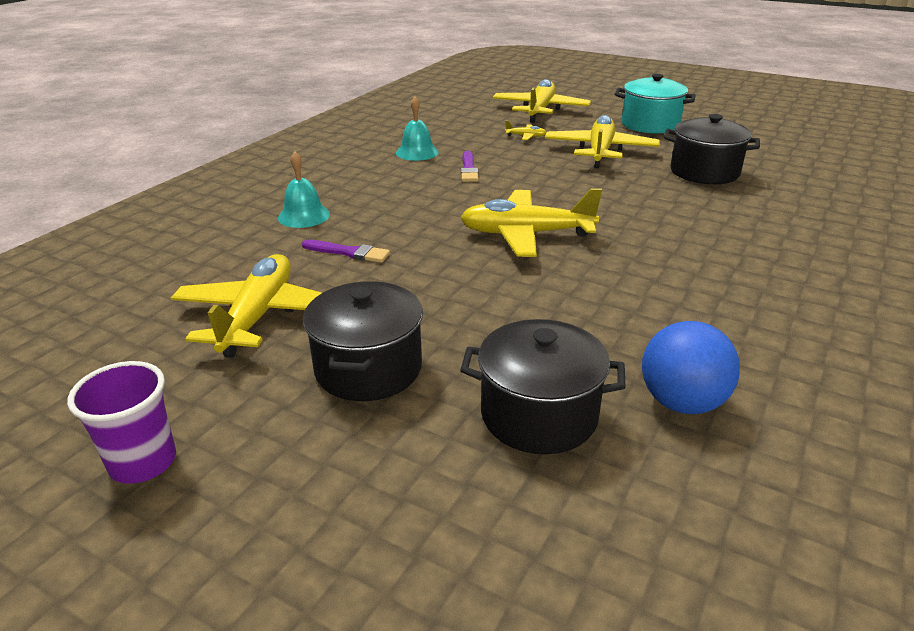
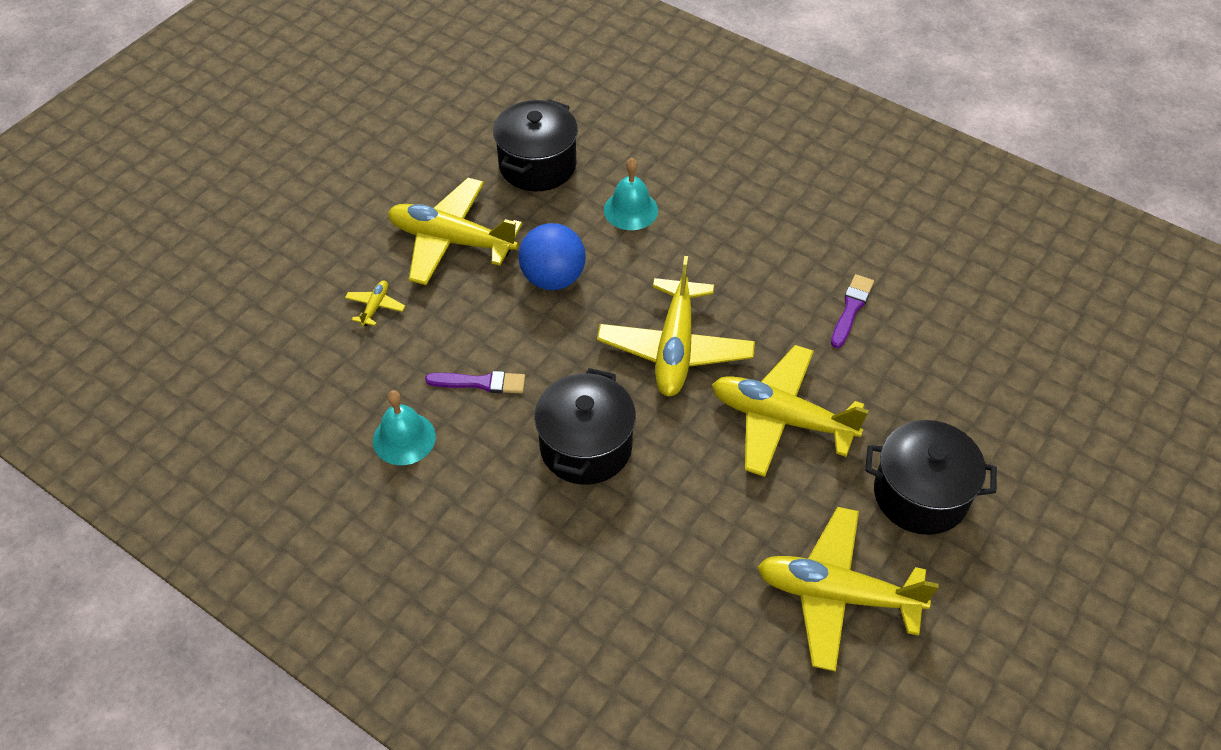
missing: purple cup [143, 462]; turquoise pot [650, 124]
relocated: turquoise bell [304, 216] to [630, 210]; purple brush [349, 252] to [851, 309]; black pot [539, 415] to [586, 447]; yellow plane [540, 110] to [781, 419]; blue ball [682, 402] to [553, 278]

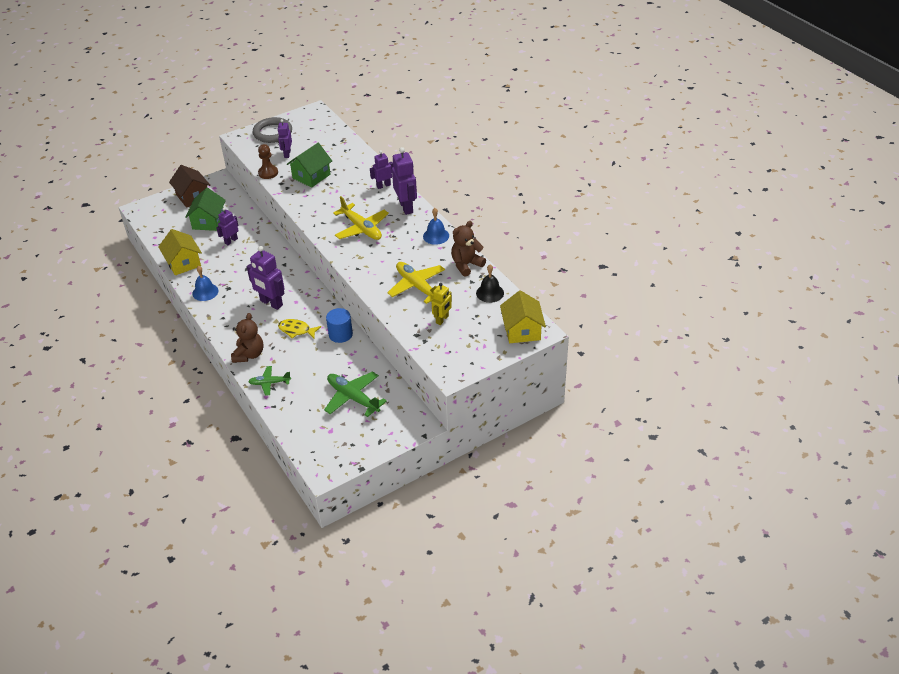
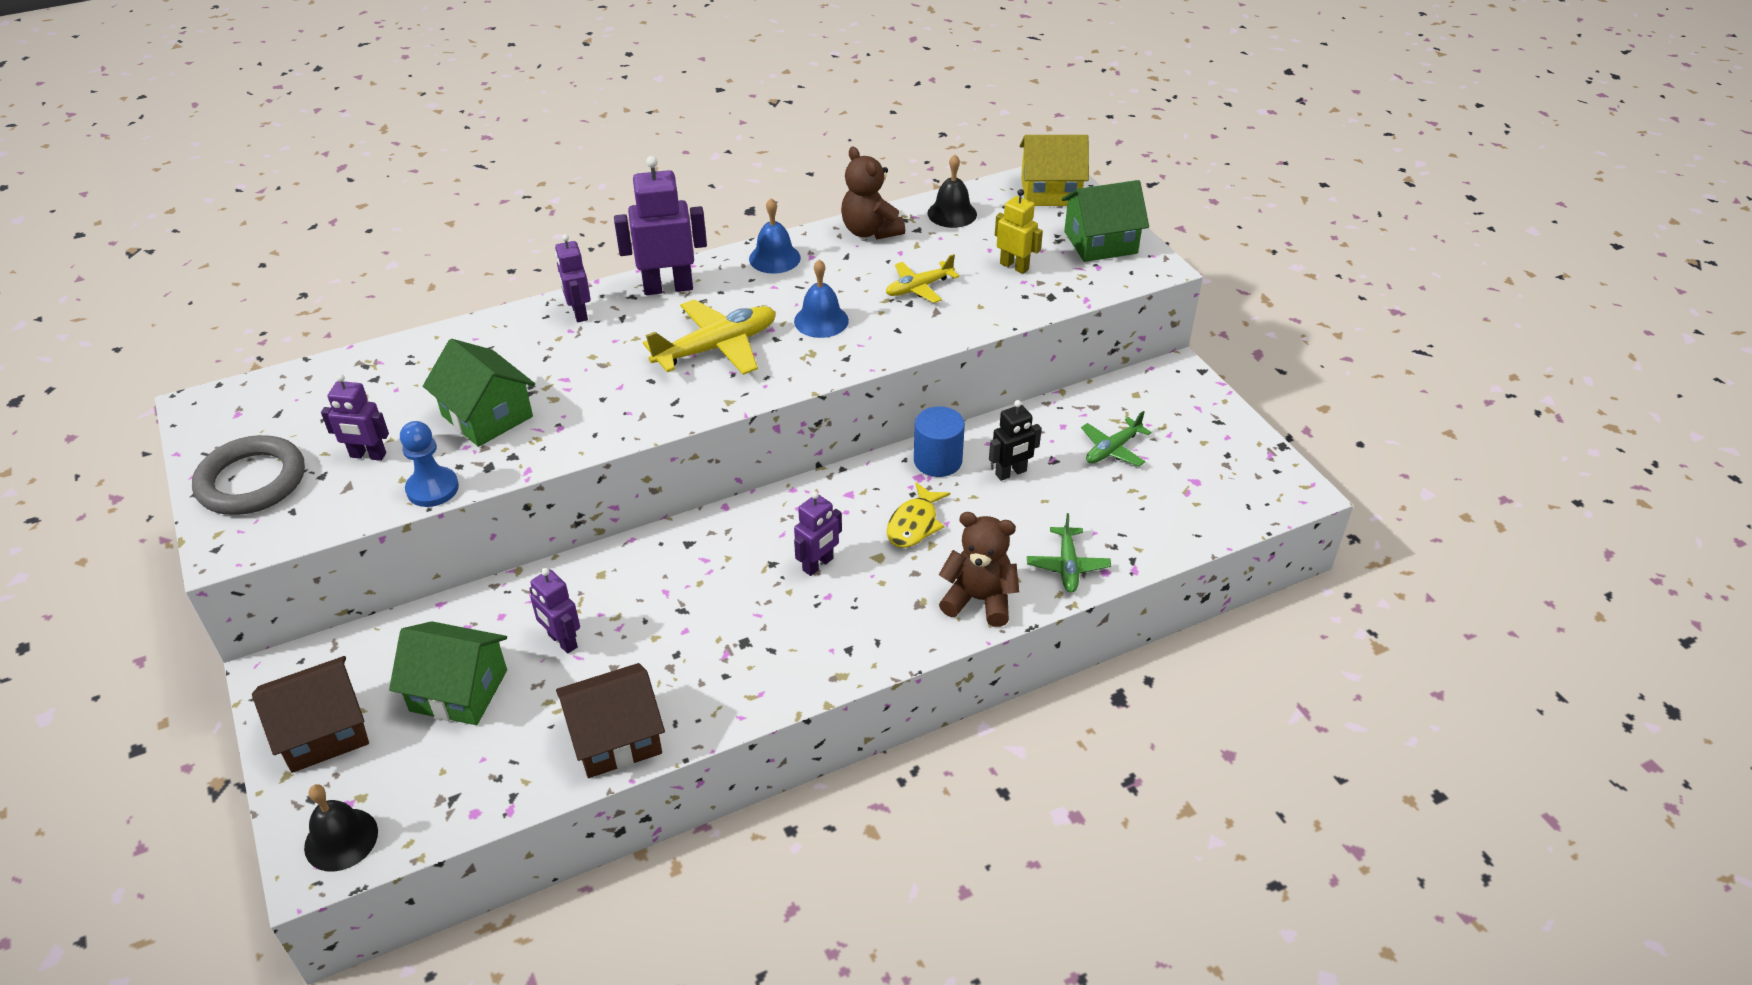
appeared: black bell [341, 839]; black robot [1011, 473]; green house [1100, 242]
relocated: blue bell [205, 292] to [821, 320]
colour: yellow house [183, 263] to brown house [615, 738]; brown pawn [268, 173] to blue pawn [432, 489]
size: purple robot [271, 303] = [818, 565] x0.61; green plane [353, 398] = [1112, 449] x0.60; yellow plane [417, 286] = [919, 288] x0.60

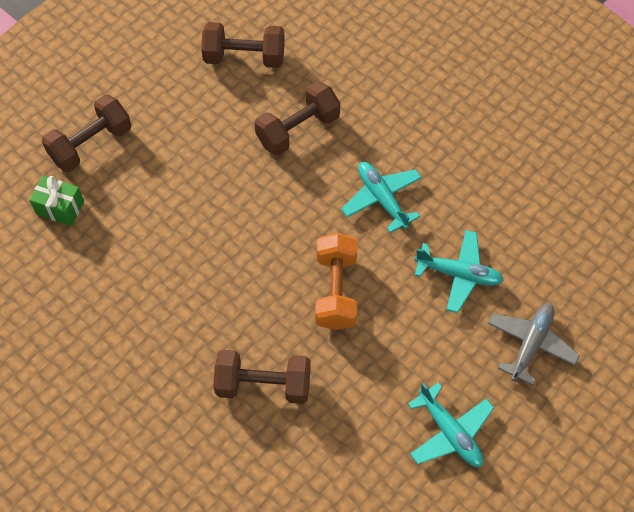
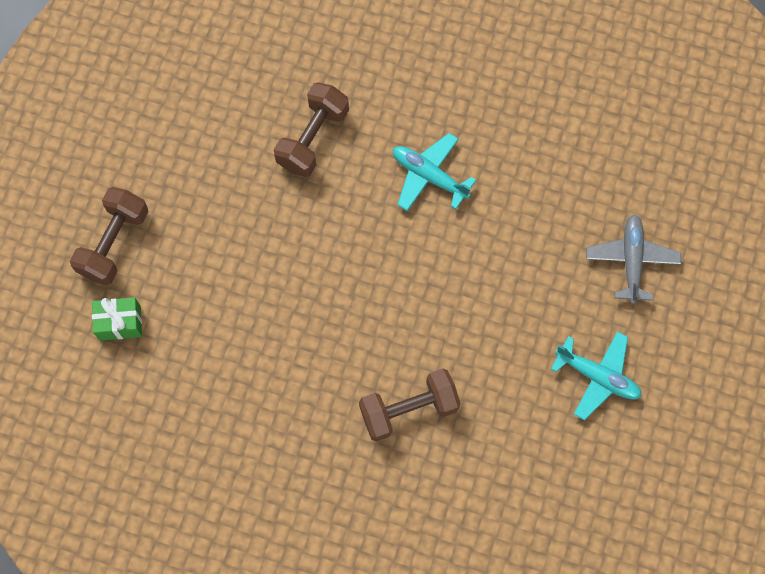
missing: brown dumbbell [244, 57]; orange dumbbell [336, 290]; turquoise plane [458, 274]

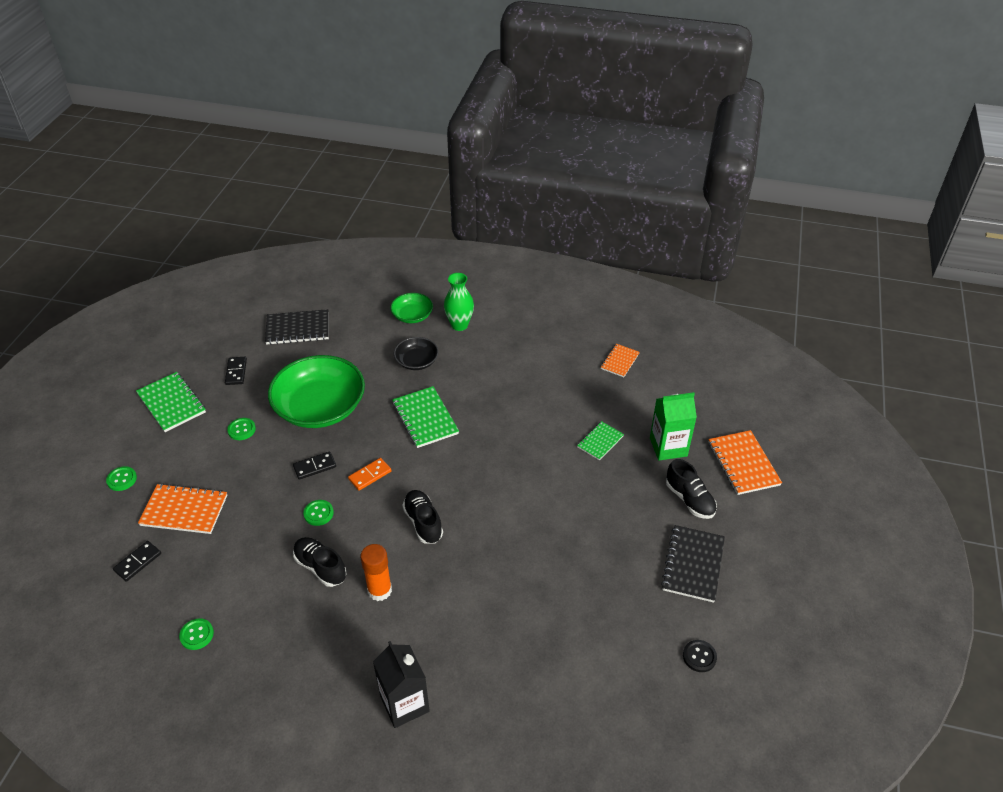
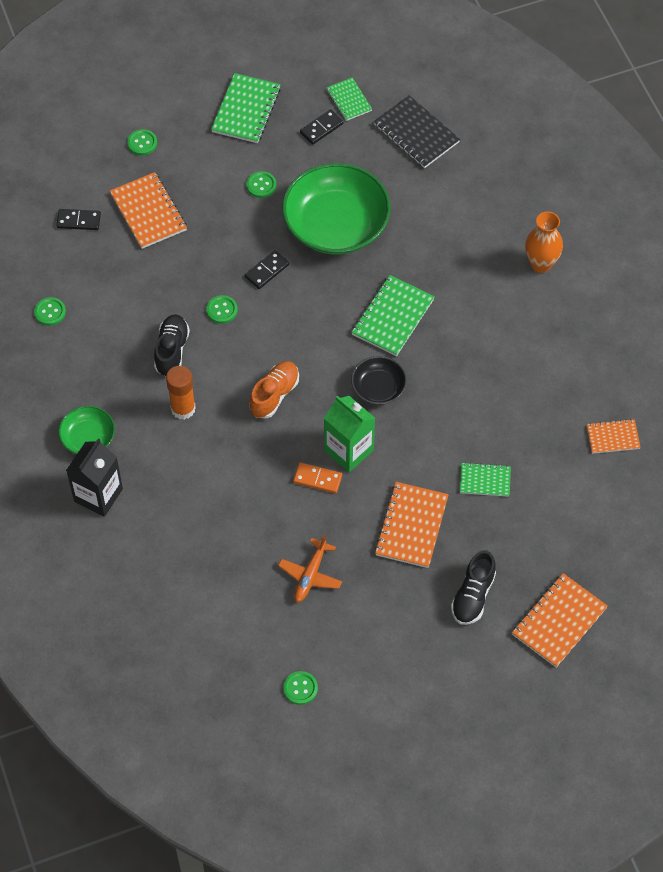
missing: black notebook [693, 564]
appeared: orange plane [310, 575]; green notebook [349, 100]; orange notebook [411, 526]
relocated: orange domino [370, 475] to [317, 479]; green bowl [412, 315] to [88, 438]; black bowl [417, 361] to [378, 388]; green carton [668, 447] to [348, 450]
colour: black shoe [423, 522] to orange shoe [274, 395]; green vase [459, 325] to orange vase [541, 264]; black button [699, 656] to green button [300, 688]
spun: black domino [315, 467] = [267, 271] 75 degrees counterclockwise

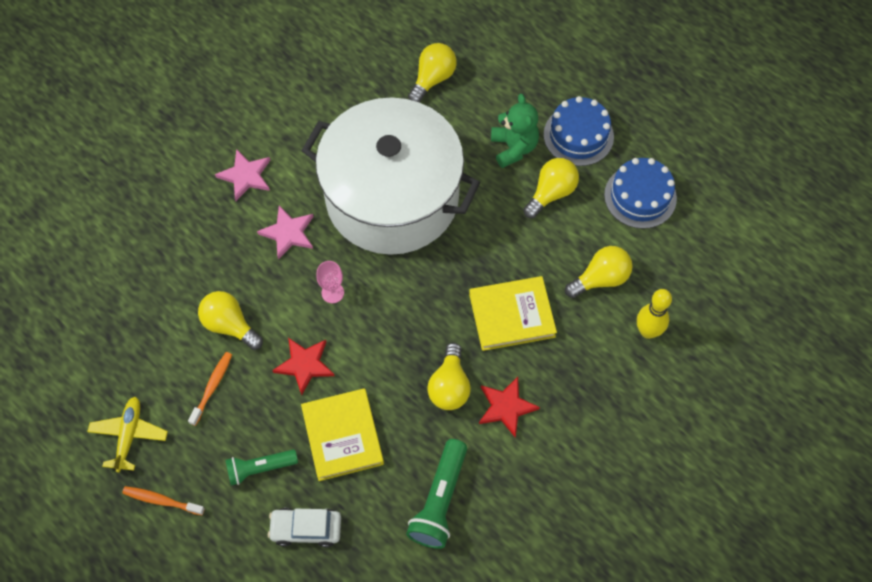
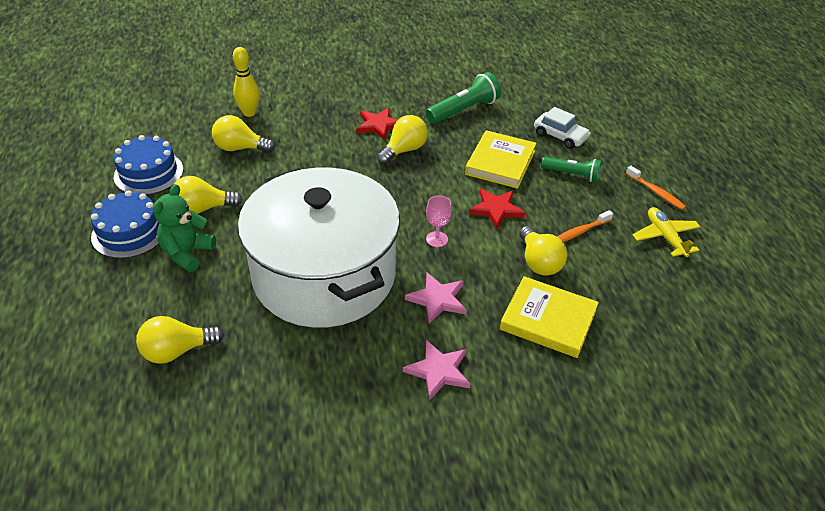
relocated: yellow book [512, 315] to [548, 320]
spun: yellow plane [129, 435] = [665, 237] 120 degrees clockwise

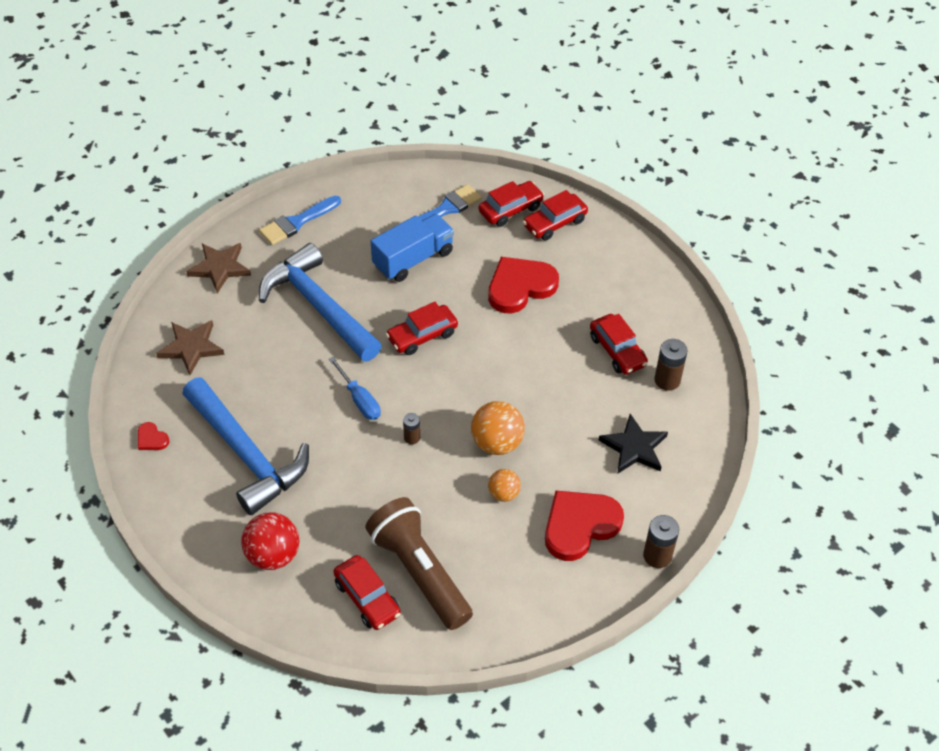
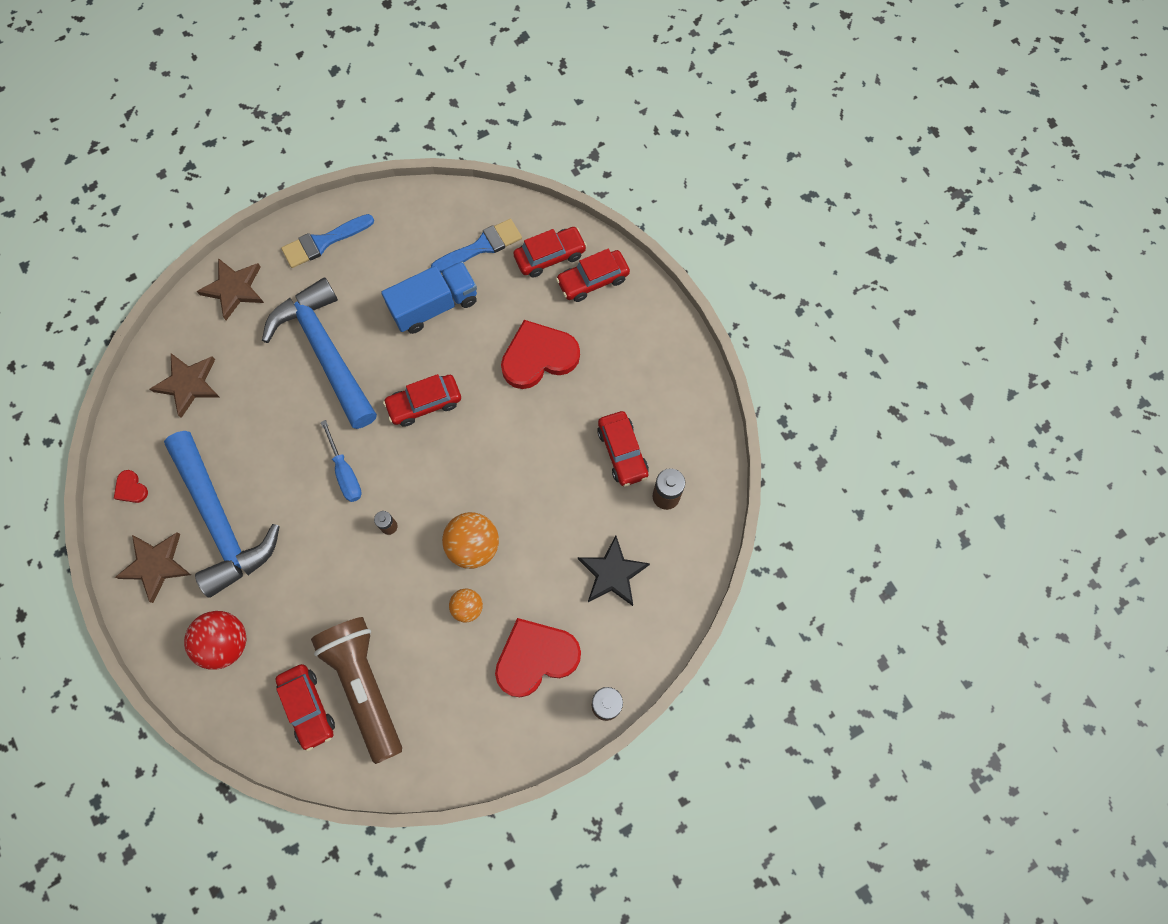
appeared: brown star [155, 565]

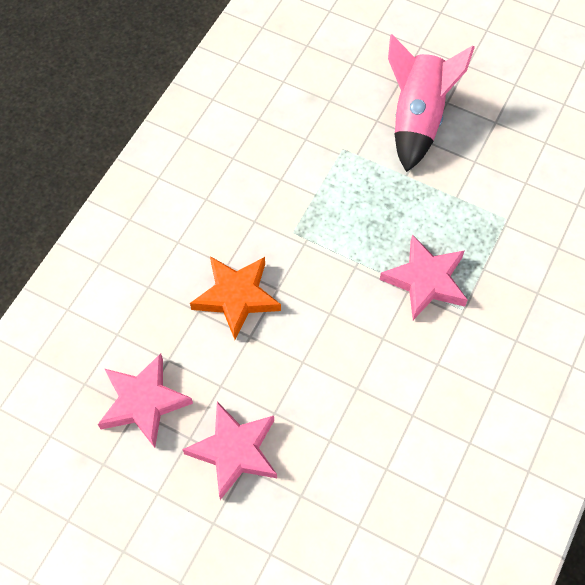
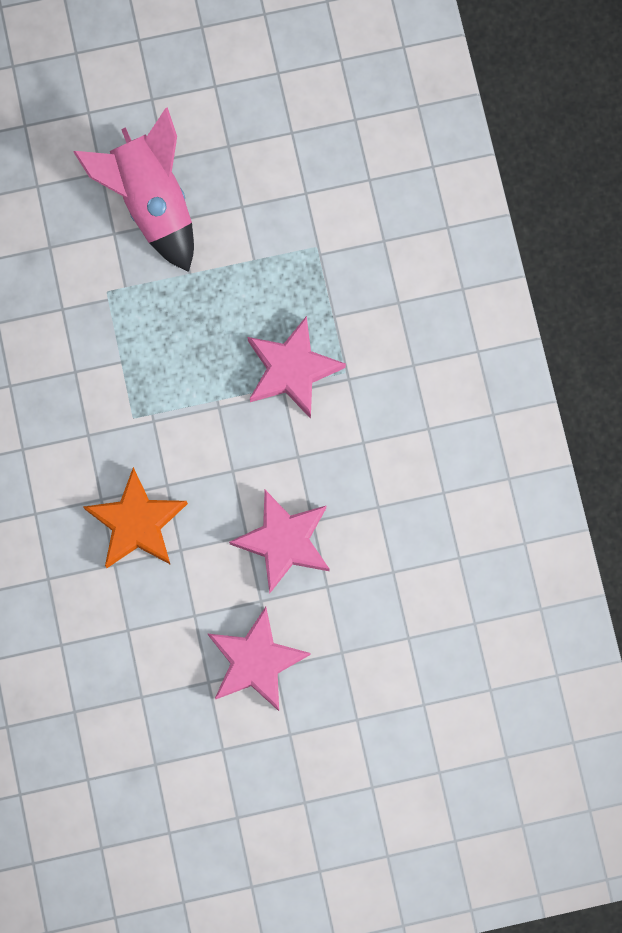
relocated: pink star [143, 402] to [283, 541]

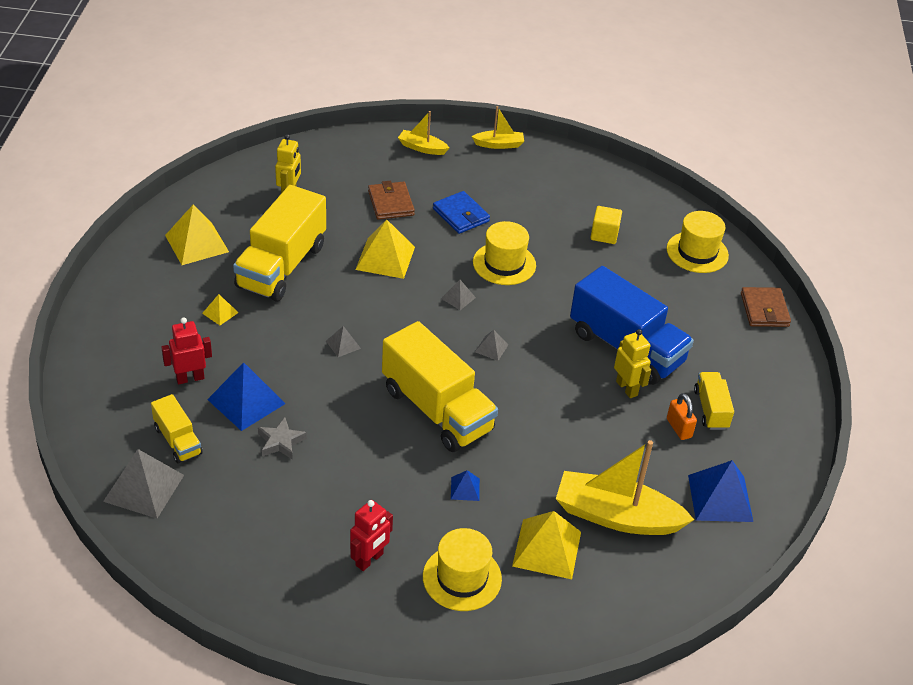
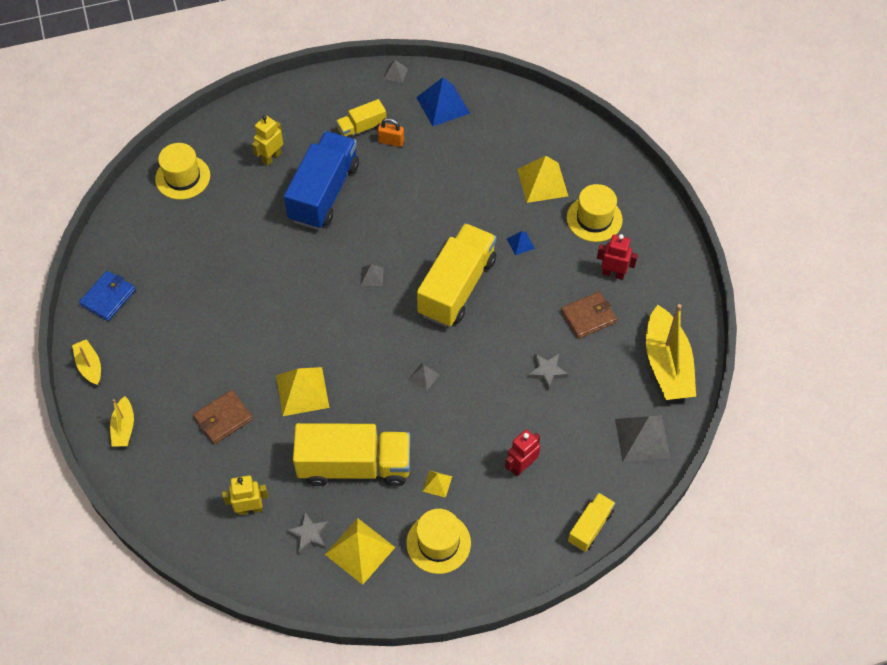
missing: blue pyramid [246, 401]; yellow cube [604, 234]
appeared: grey star [309, 535]
relocated: yellow truck [178, 440] to [590, 527]; blue wallet [461, 215] to [108, 297]; grey pyramid [458, 298] to [395, 73]; yellow hat [504, 264] to [438, 543]; yellow boat [617, 516] to [667, 364]; yellow robot [627, 388] to [271, 157]; brown wallet [764, 310] to [588, 317]
spun: red robot [190, 378] = [521, 466] 90 degrees clockwise; orange padlock [679, 428] = [391, 141] 60 degrees clockwise

